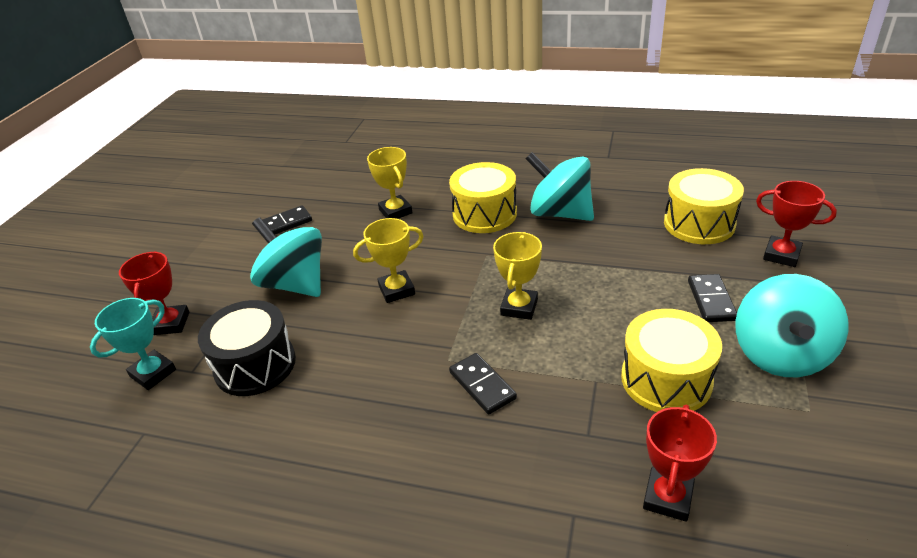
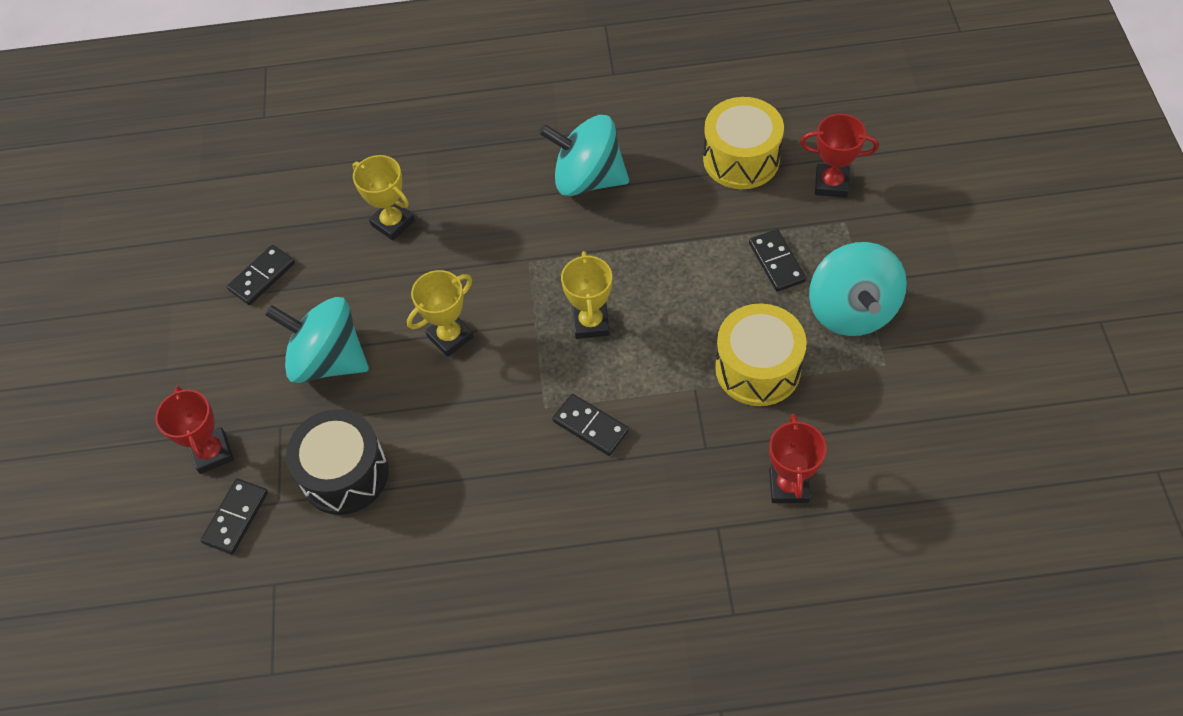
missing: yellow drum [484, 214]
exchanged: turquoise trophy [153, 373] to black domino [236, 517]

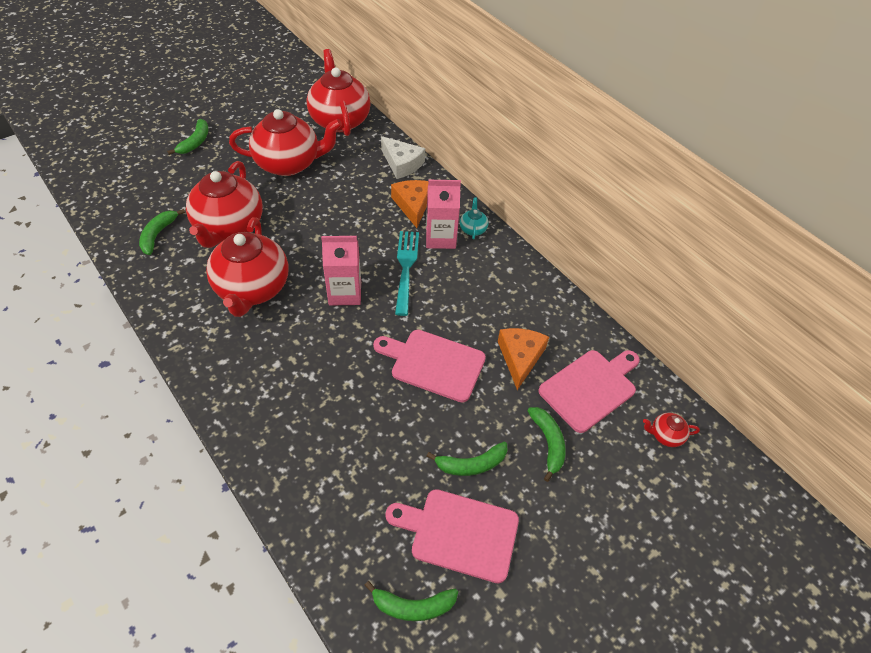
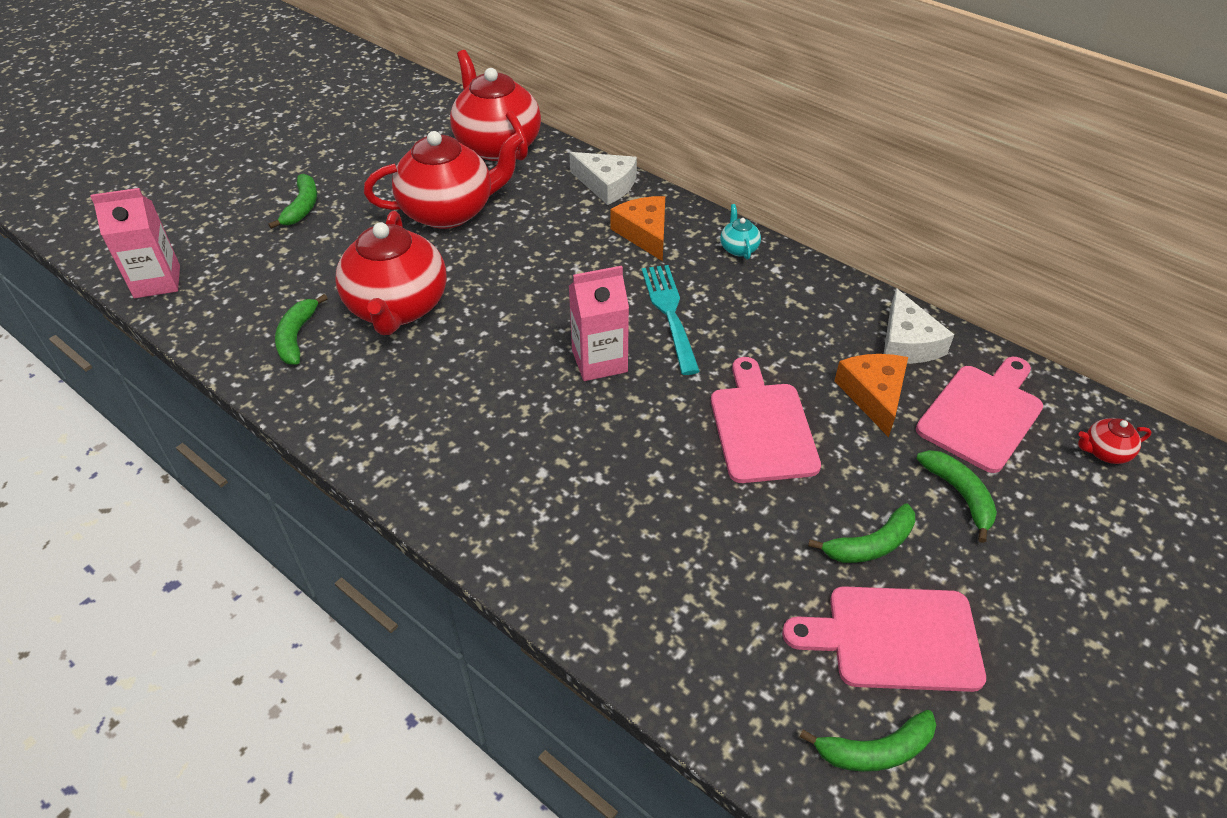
missing: red teapot [252, 289]
appeared: white cheese [907, 342]
relocated: pink carton [440, 238] to [157, 281]
spun: pink cutting board [433, 364] = [761, 427] 75 degrees clockwise

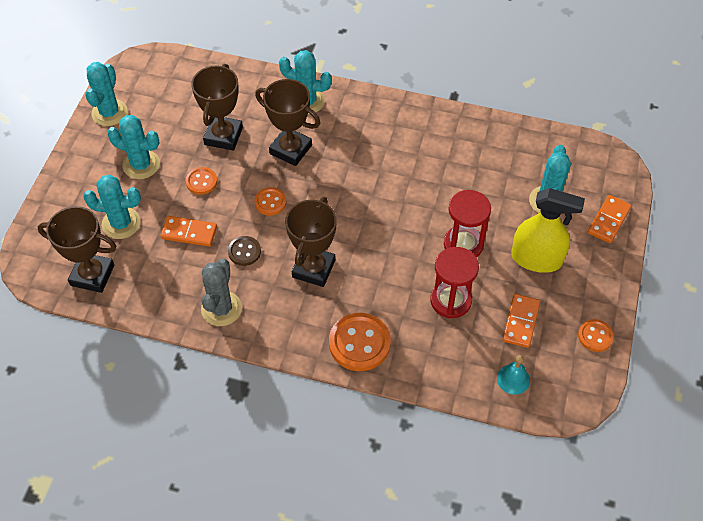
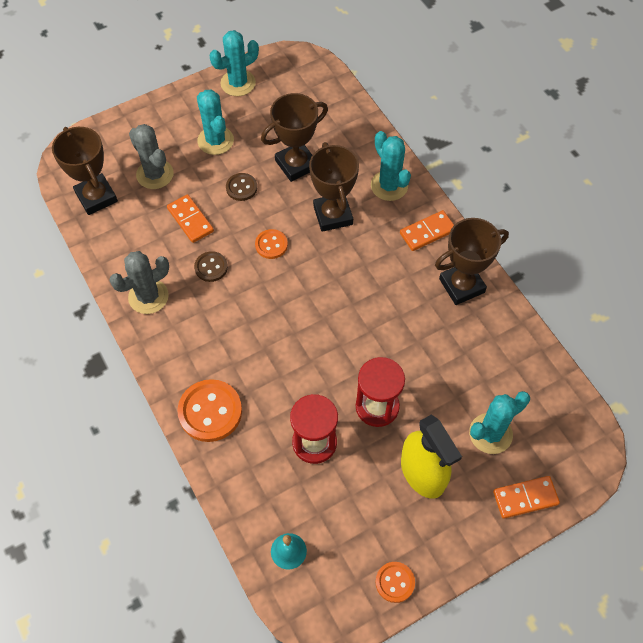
relocated: brown trophy [313, 269] to [461, 285]; orange domino [520, 322] to [427, 232]
colour: turquoise cactus [121, 223] to grey cactus [155, 174]; orange button [201, 182] to brown button [241, 188]

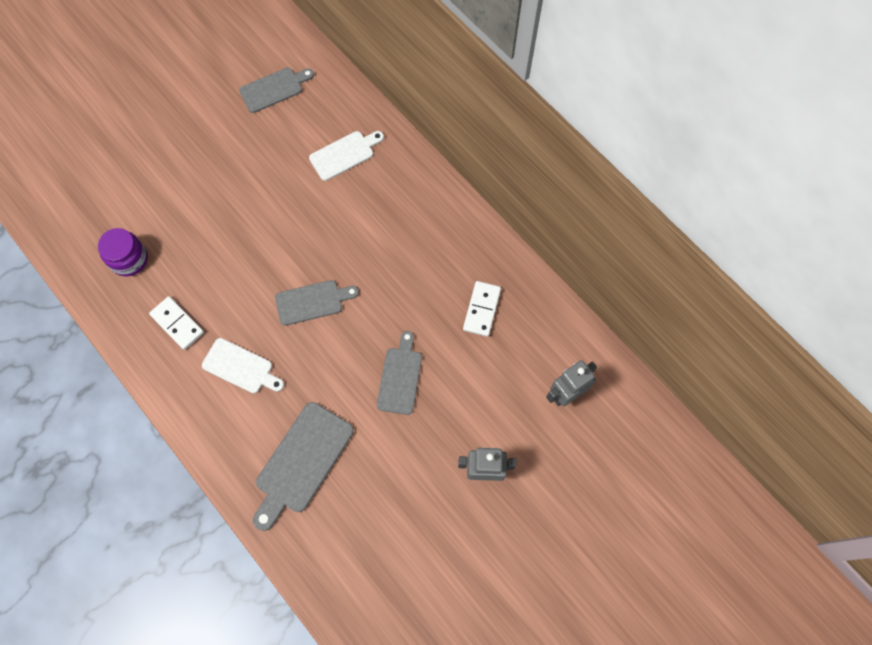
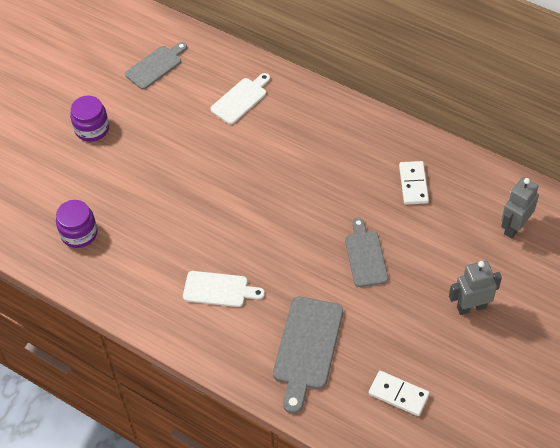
missing: grey cutting board [312, 301]
appeared: purple jar [92, 129]
relocated: white domino [177, 323] to [398, 394]

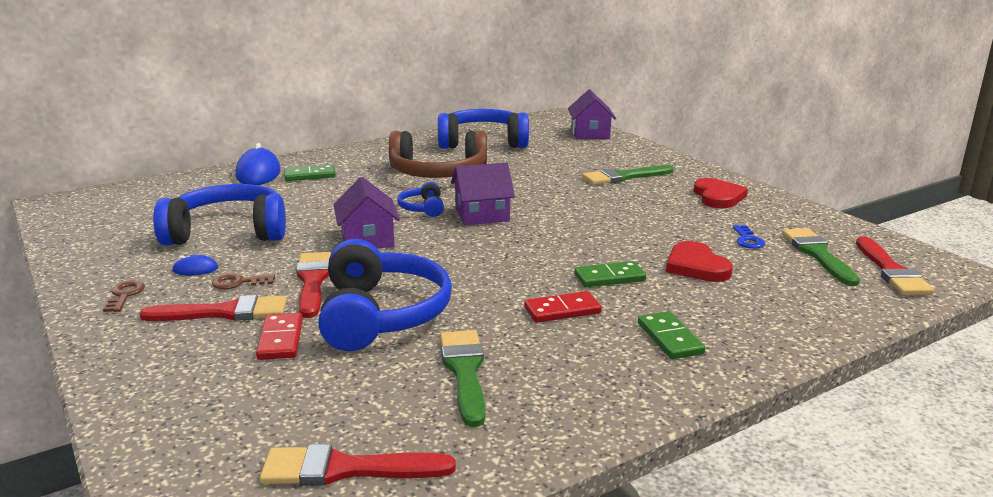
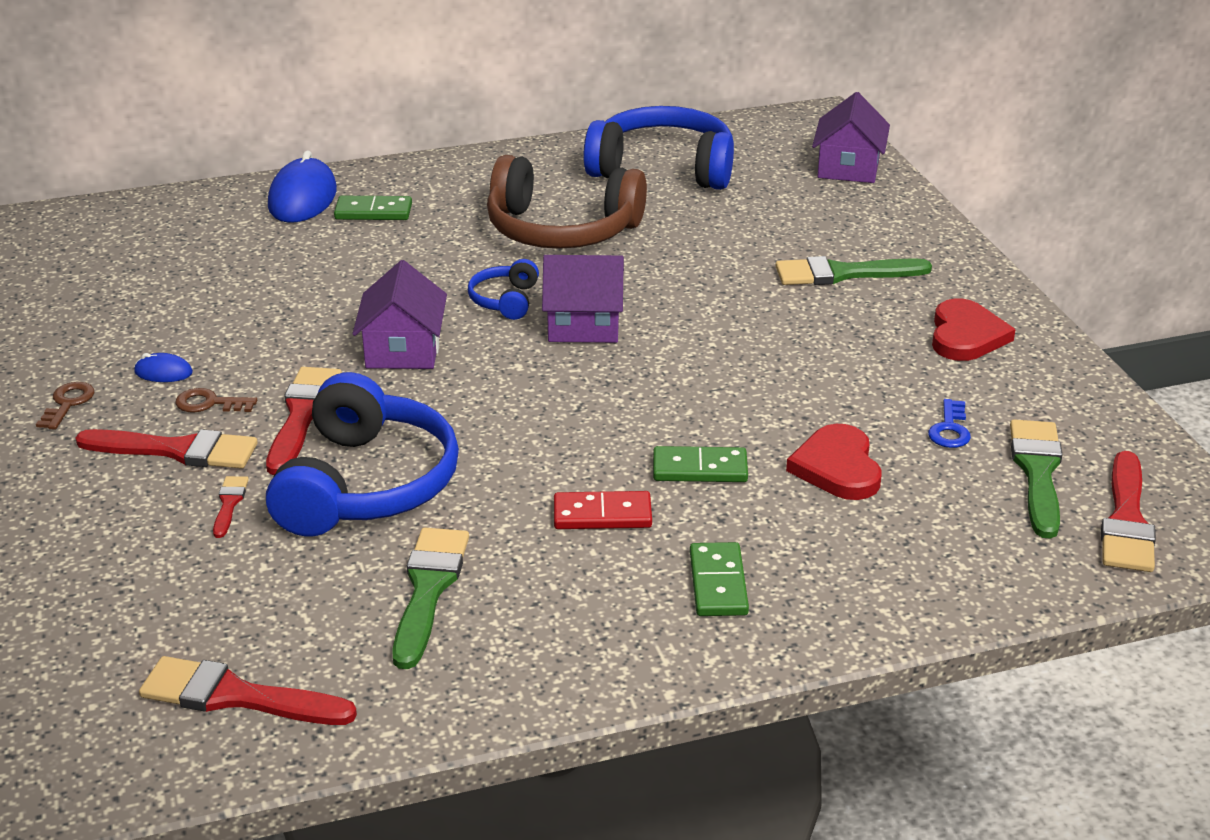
missing: blue headphones [228, 232]
exchanged: red domino [280, 339] to red brush [229, 504]

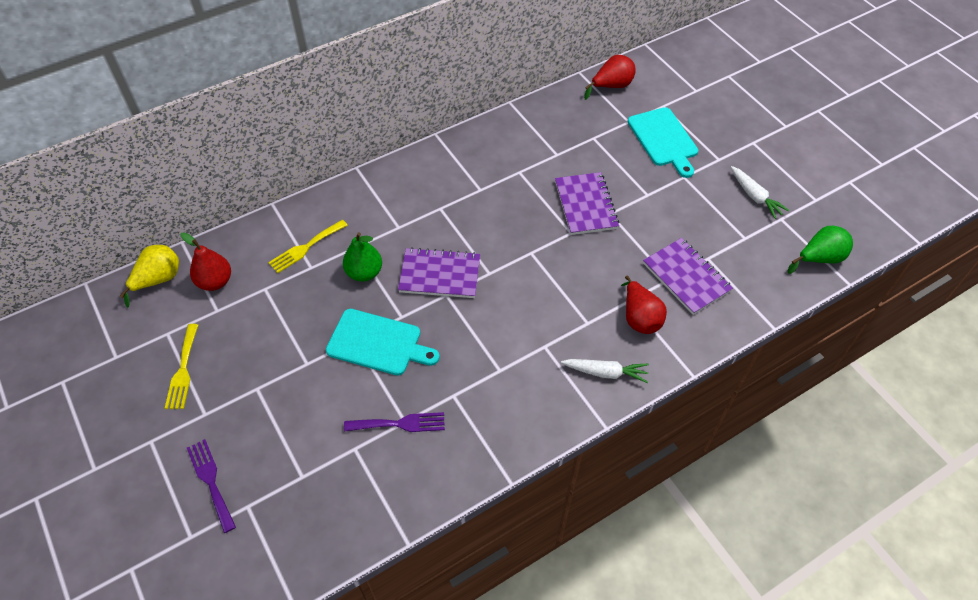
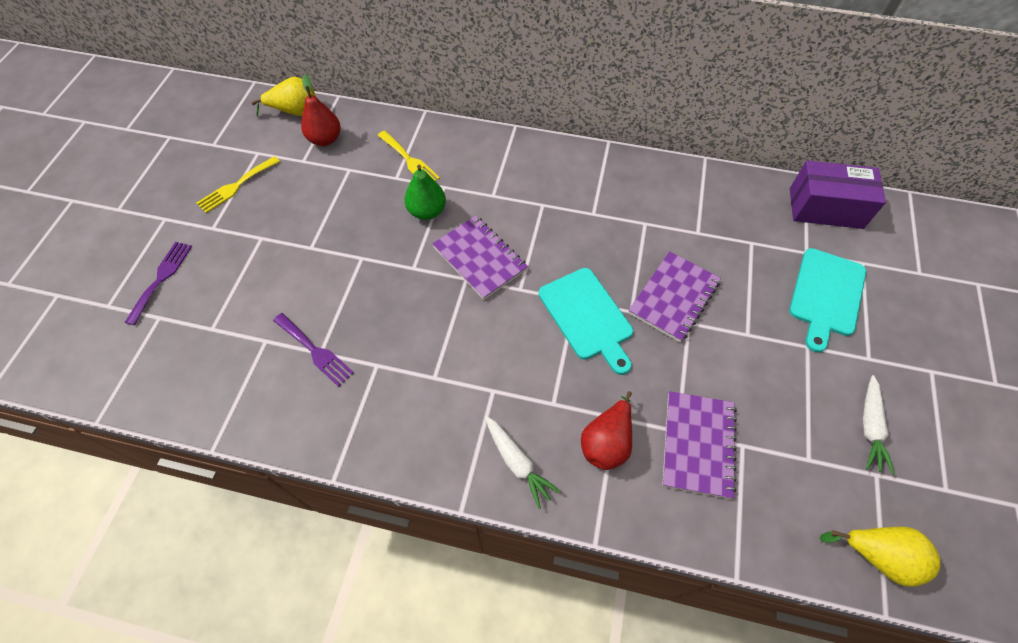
relocated: turquoise cutting board [378, 343] to [587, 317]
exchanged: red pear [611, 86] to purple box [825, 208]
colour: green pear [819, 258] to yellow pear [878, 555]
spun: yellow fork [305, 248] = [409, 160] 135 degrees counterclockwise

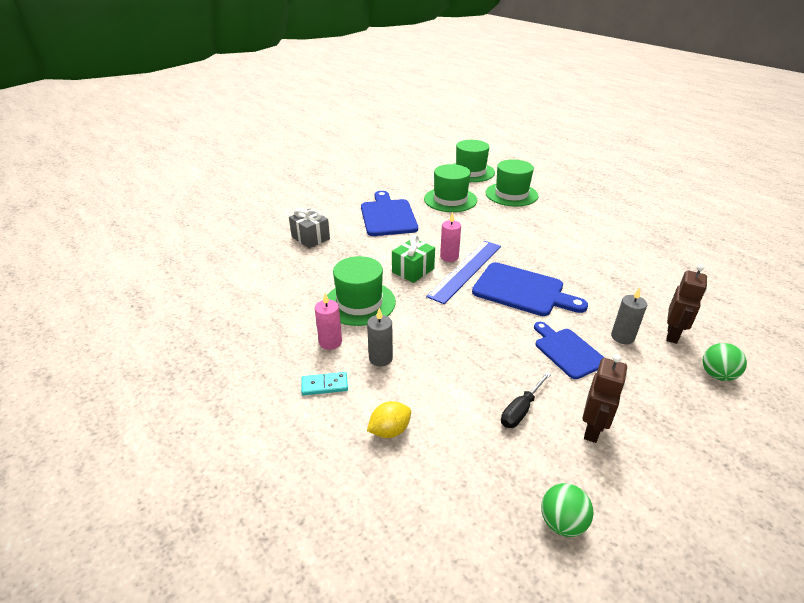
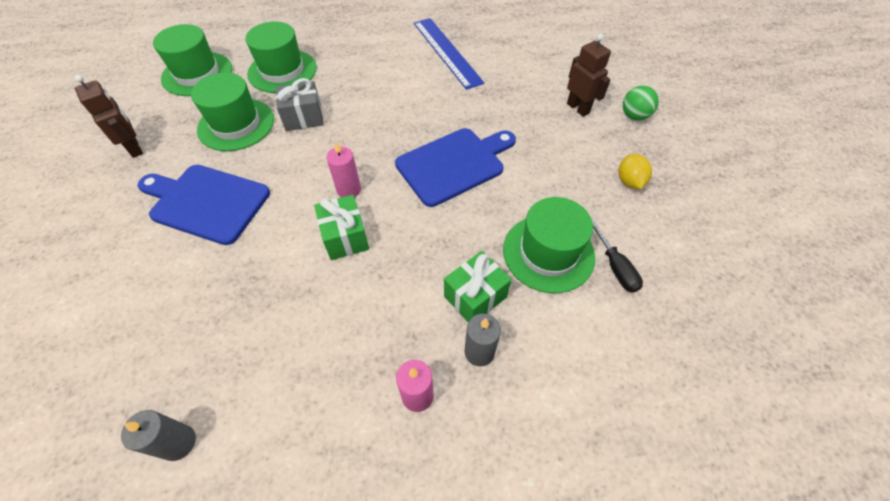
missing: turquoise domino [324, 385]; blue cutting board [567, 351]; green ball [562, 523]
appeared: green gift [475, 296]
relocated: grey gift [310, 238] to [303, 117]; green hat [359, 303] to [548, 253]; yellow lemon [389, 430] to [629, 181]; blue ruler [465, 270] to [446, 52]; brown robot [592, 430] to [135, 148]; grey candle [622, 337] to [179, 442]

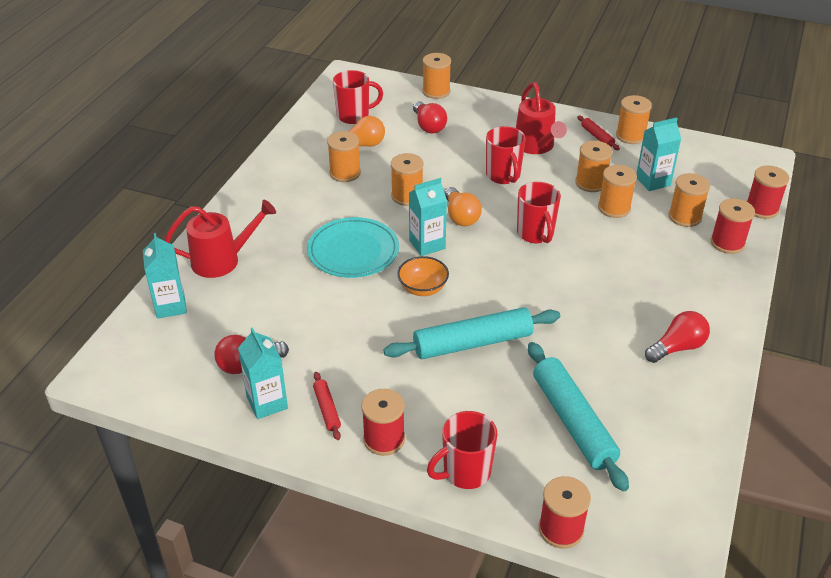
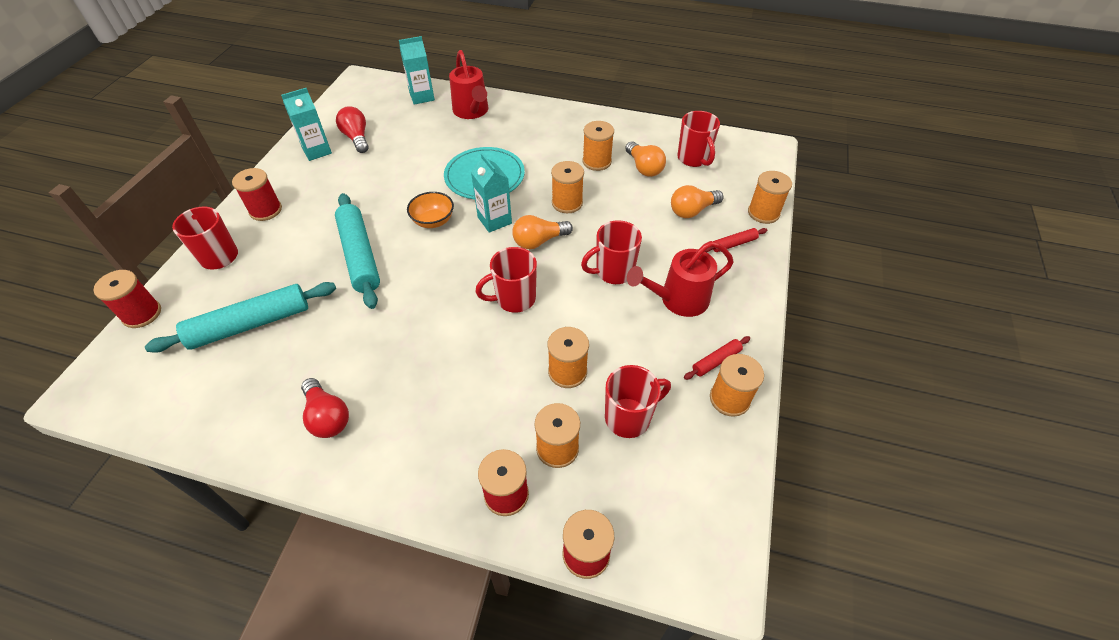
missing: orange spool [591, 183]
relocated: red rolling pin [327, 409] to [733, 244]
exchanged: turquoise carton [653, 181] to red mug [629, 417]
colour: red light bulb [428, 126] to orange light bulb [692, 211]

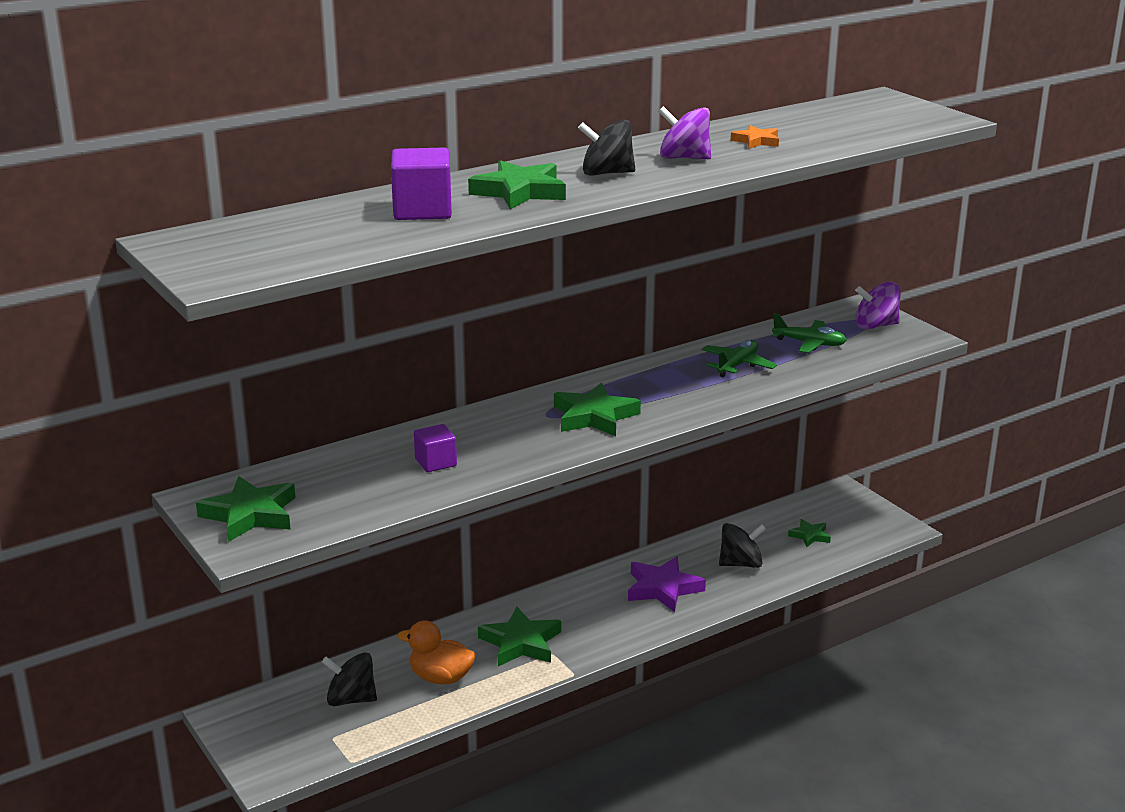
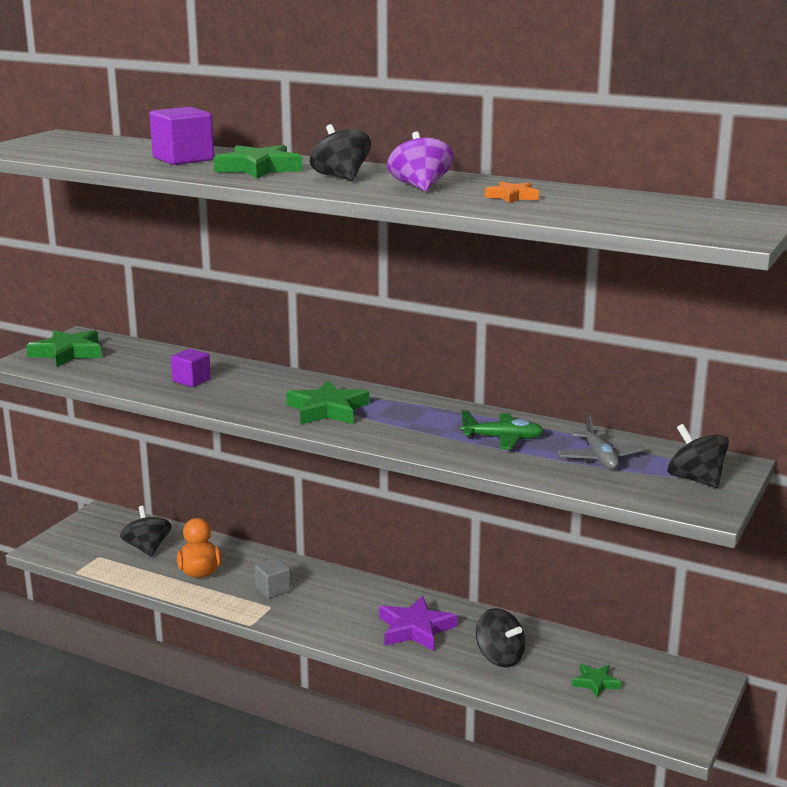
exchanged: green star [521, 643] to grey cube [273, 589]
colour: green plane [809, 343] to grey plane [600, 458]; purple spinning top [875, 326] to black spinning top [695, 480]

